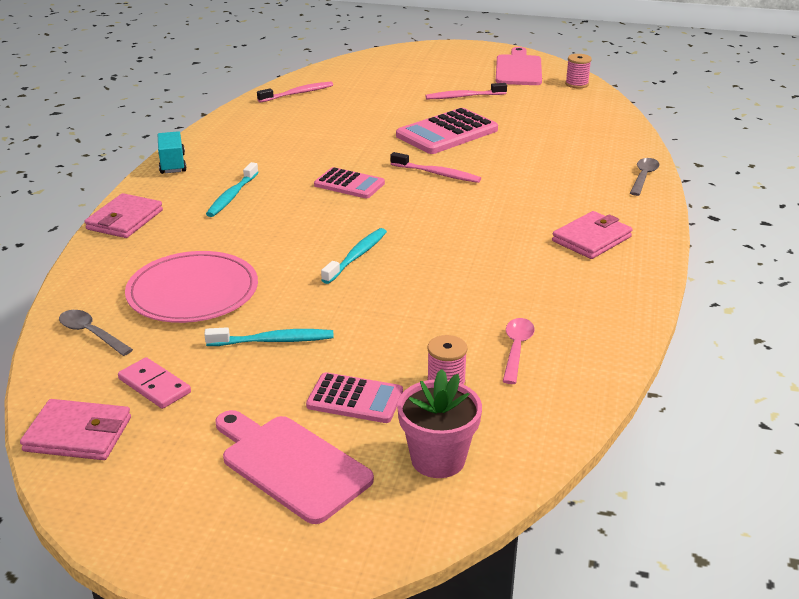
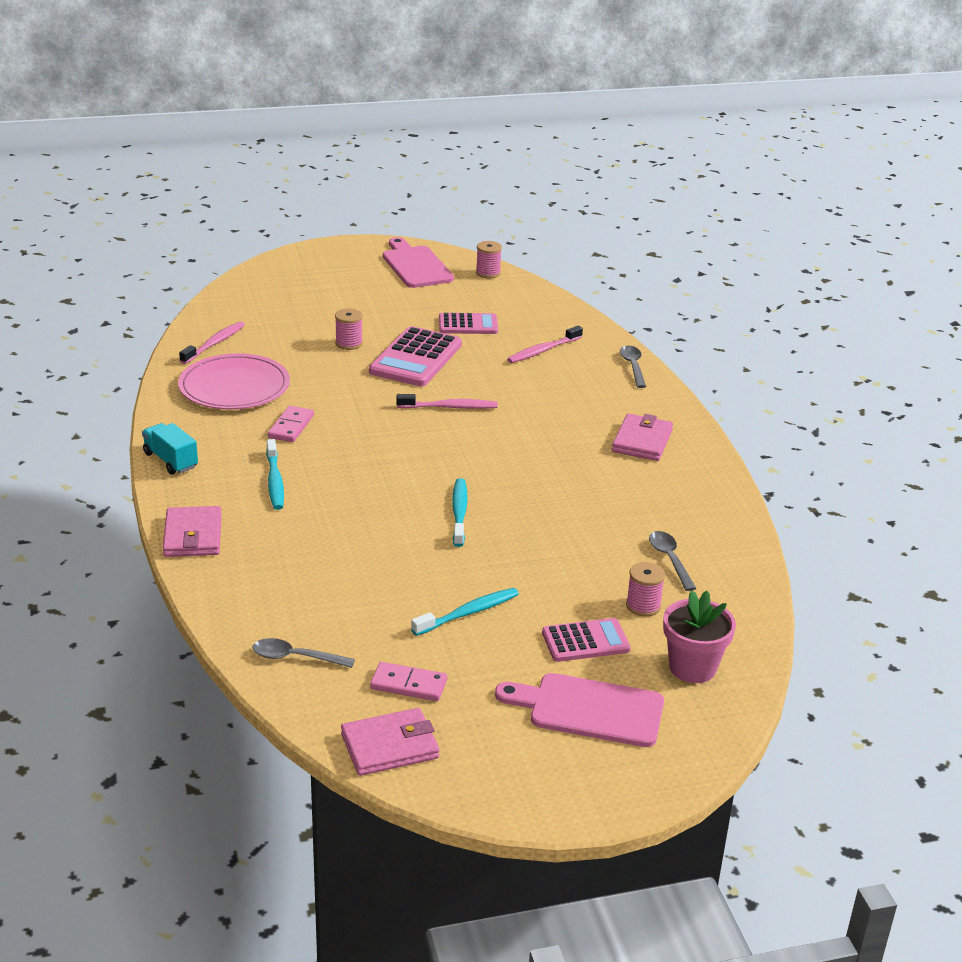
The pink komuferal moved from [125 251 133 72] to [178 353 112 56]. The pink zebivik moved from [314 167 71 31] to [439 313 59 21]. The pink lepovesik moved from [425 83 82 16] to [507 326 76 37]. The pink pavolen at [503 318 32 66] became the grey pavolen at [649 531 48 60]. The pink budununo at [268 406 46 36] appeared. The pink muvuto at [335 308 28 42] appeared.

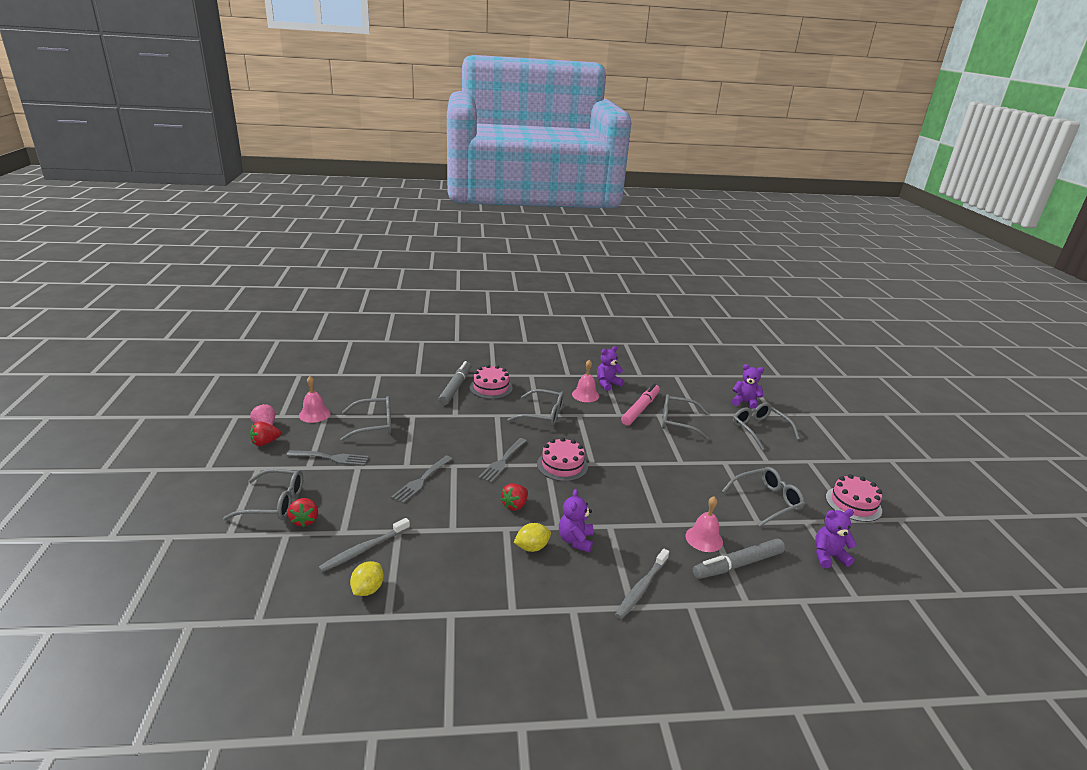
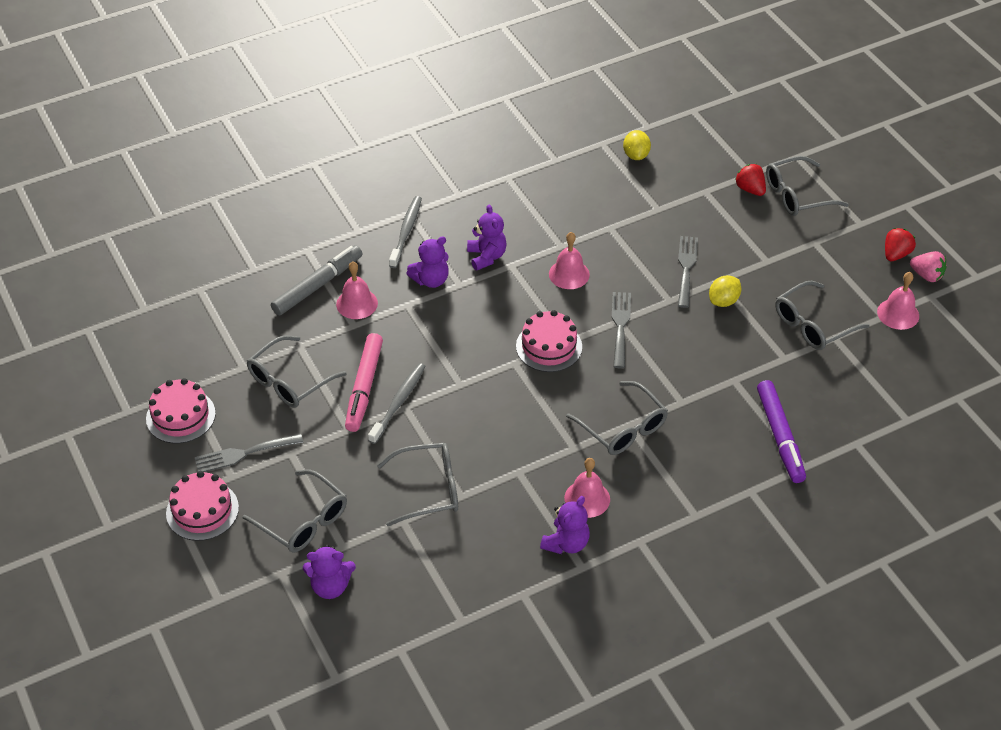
The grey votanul moved from [286 450 83 16] to [195 433 108 39]. The grey lepovesik moved from [318 518 92 54] to [368 363 58 81]. The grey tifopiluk at [438 361 33 44] became the purple tifopiluk at [757 380 49 103]. The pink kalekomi moved from [470 365 43 34] to [166 471 73 70]. The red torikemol at [500 483 28 28] was replaced by the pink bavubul at [549 232 41 57]. The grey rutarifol at [507 389 57 37] turned 120 degrees counterclockwise. The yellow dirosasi moved from [514 523 37 29] to [709 275 32 32]. The pink tifopiluk moved from [621 384 39 42] to [345 333 38 99]. The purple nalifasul moved from [815 509 42 59] to [406 236 43 52].

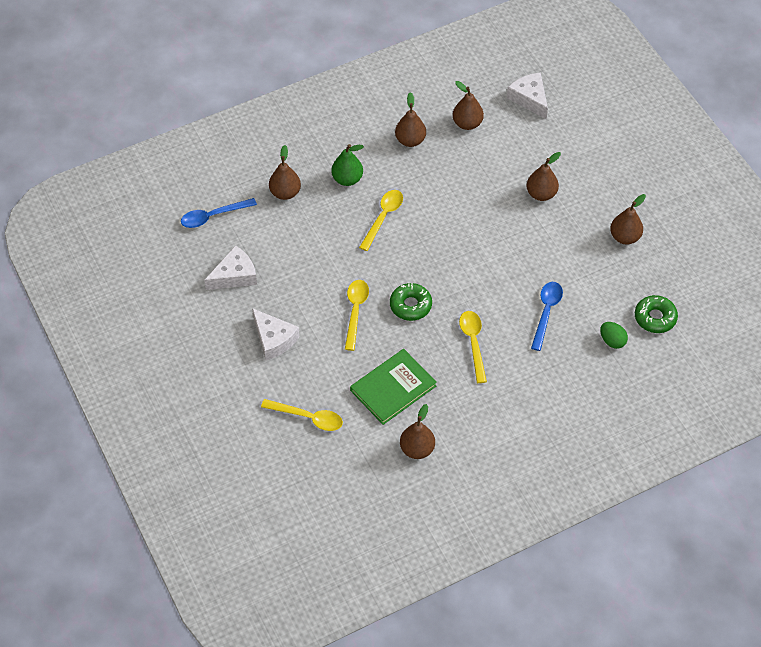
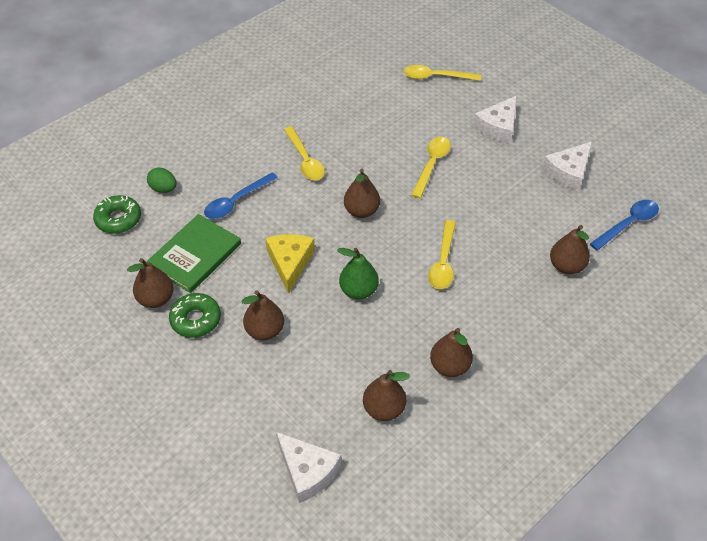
The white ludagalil at [252 308 48 52] turned 90 degrees counterclockwise. The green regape moved from [331 144 33 42] to [337 248 42 51]. The yellow pavolen at [345 280 24 71] turned 150 degrees counterclockwise. The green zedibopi moved from [350 349 87 76] to [147 214 94 79]. The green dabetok moved from [390 283 42 38] to [169 293 52 45]. The brown regape moved from [400 404 35 55] to [344 169 36 49]. The blue pavolen at [531 282 32 69] turned 45 degrees clockwise. The yellow ludagalil at [265 234 50 60] appeared.

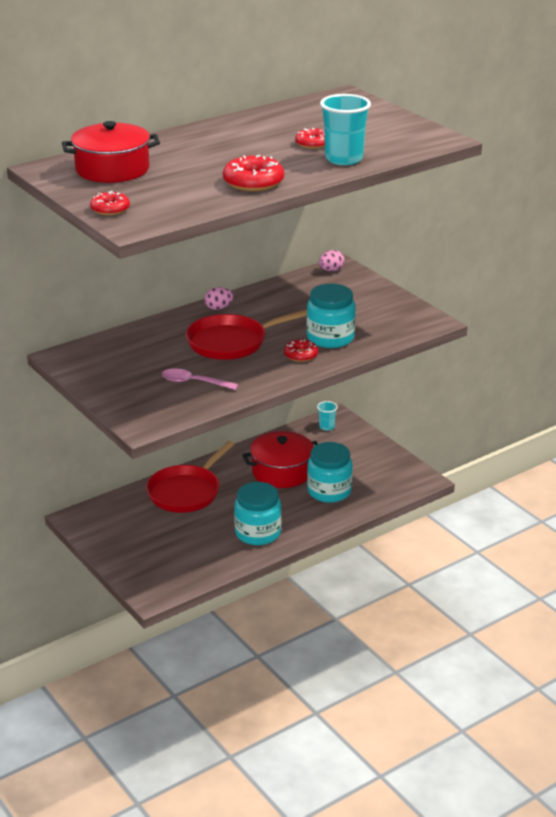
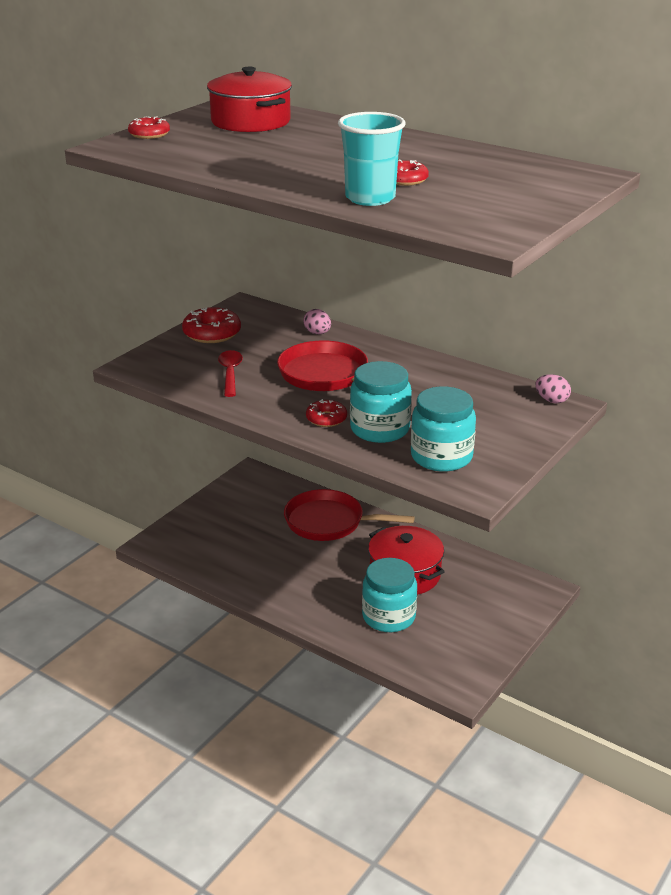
The pink pavolen at [162 368 76 22] became the red pavolen at [218 350 25 47]. The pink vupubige moved from [204 287 30 23] to [303 309 28 25]. The red dabetok moved from [223 155 61 36] to [182 307 59 36]. The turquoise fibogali moved from [234 482 48 63] to [411 387 65 85]. The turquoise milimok at [317 401 21 30] disappeared.

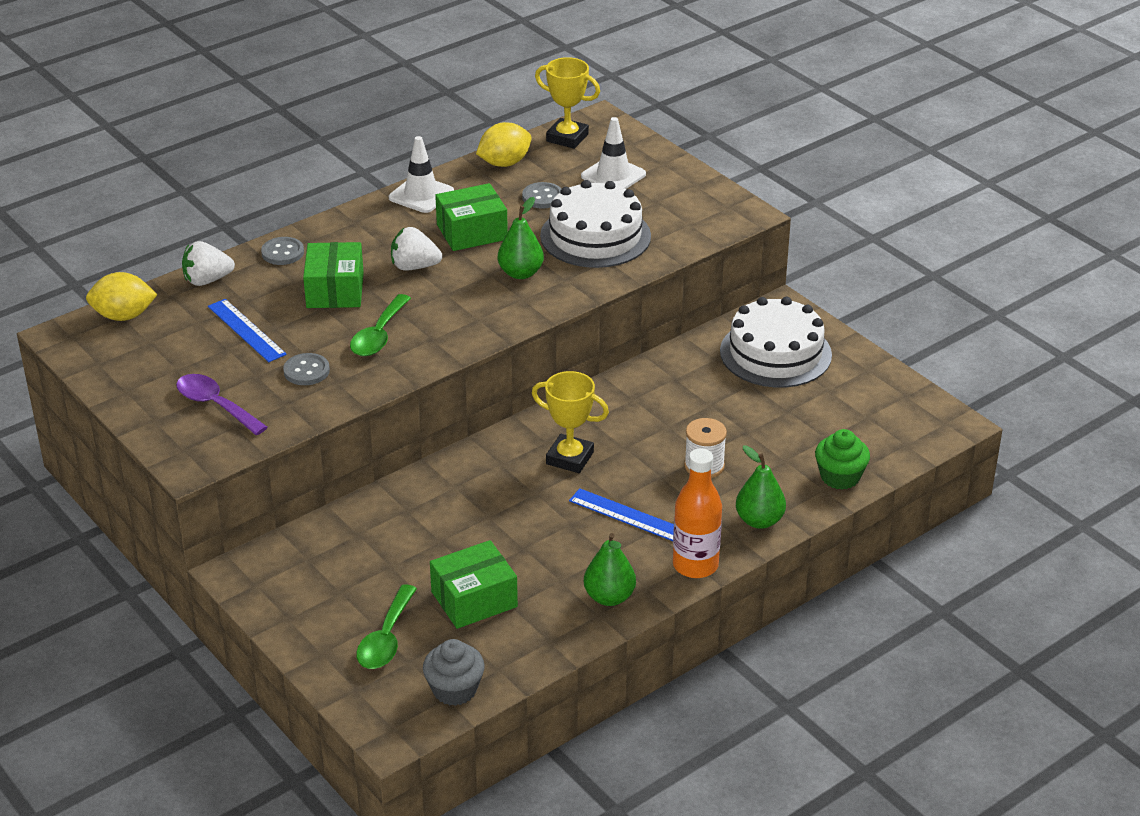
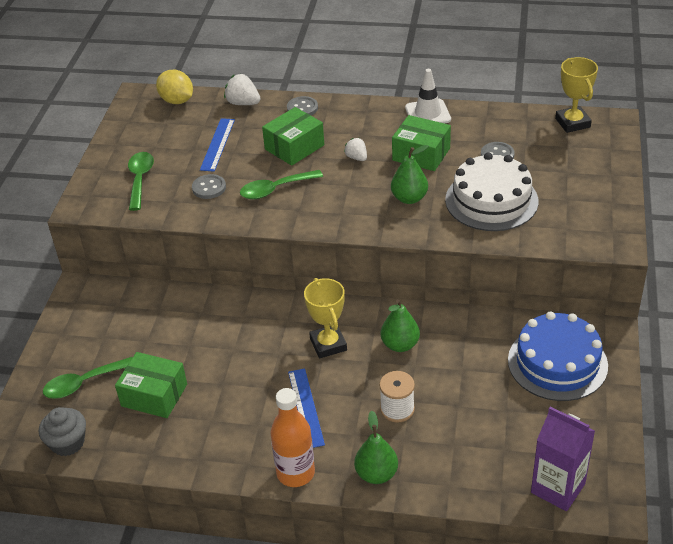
The purple pavolen at [176 374 92 61] became the green pavolen at [128 152 26 59]. The white torikemol at [391 227 51 44] changed to 0.65 times the size. The yellow dirosasi at [476 122 55 45] disappeared. The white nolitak at [581 117 65 72] disappeared. The green regape moved from [584 533 52 73] to [381 299 39 53]. The white kalekomi at [720 297 112 91] became the blue kalekomi at [508 311 100 90]. The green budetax at [815 429 55 61] disappeared. The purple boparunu at [531 406 64 105] appeared.

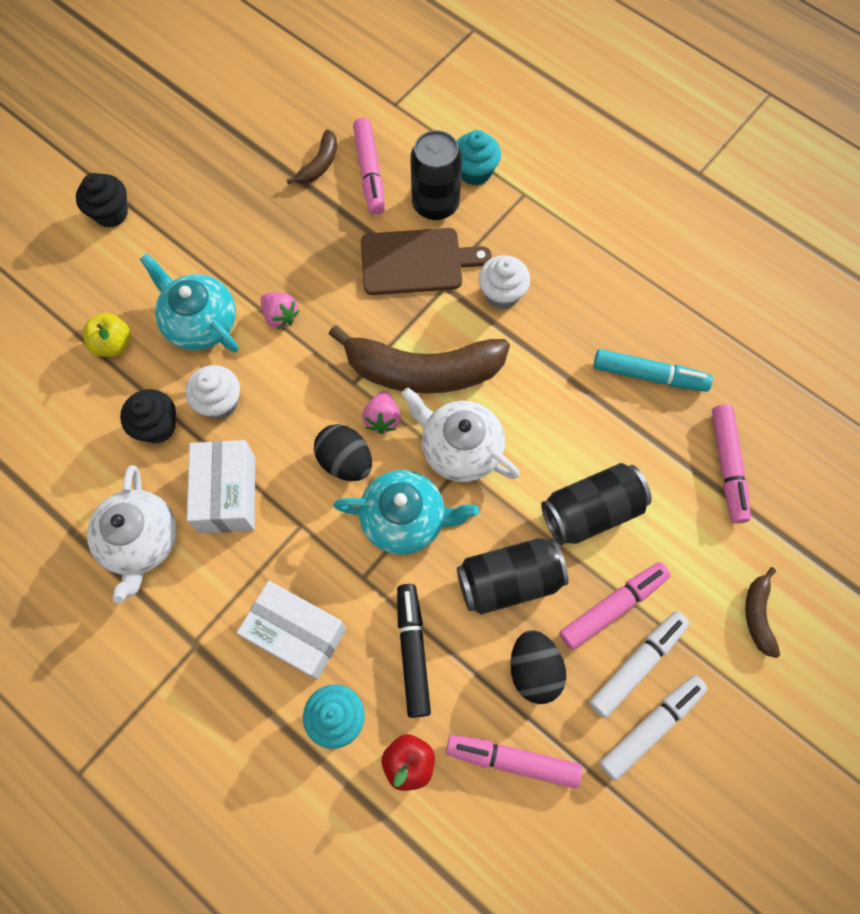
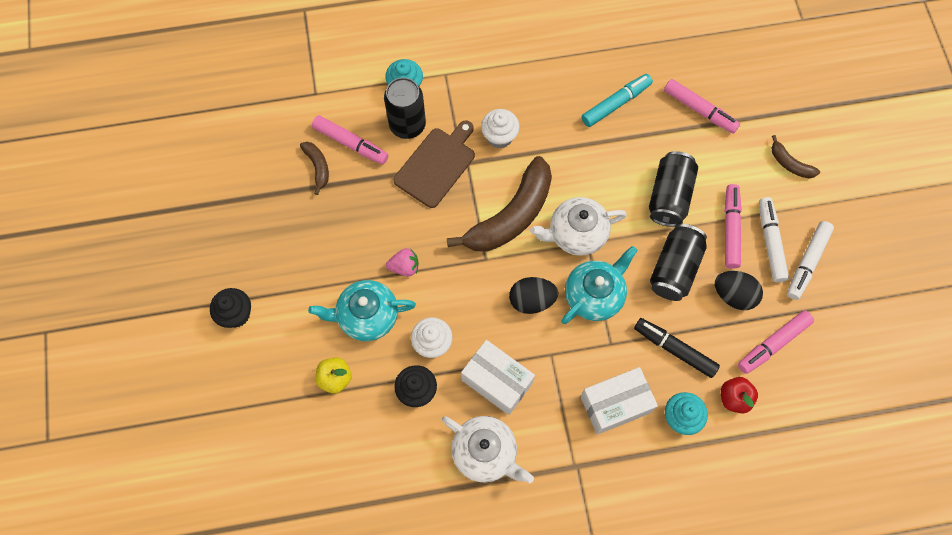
The pink torikemol at [362 391 39 43] disappeared. The white tifopiluk at [599 675 109 106] turned 150 degrees counterclockwise.

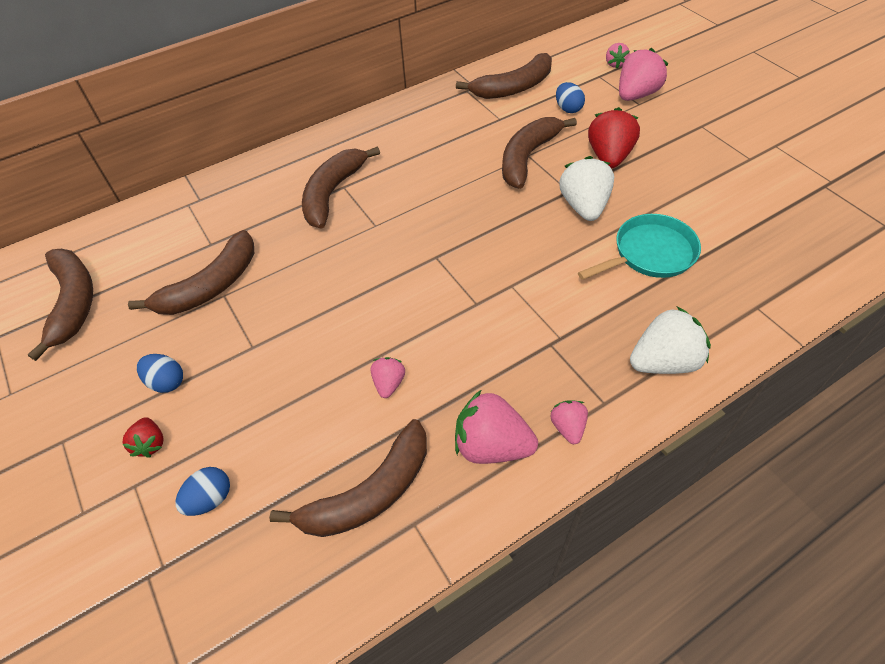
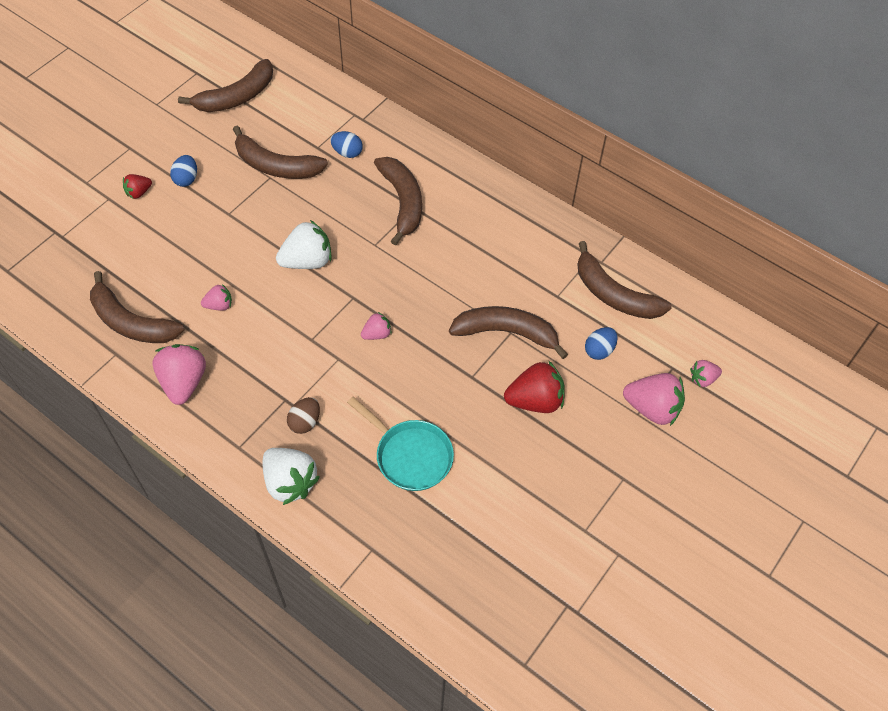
The blue vupubige moved from [175 467 55 49] to [330 131 33 27]. The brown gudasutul at [302 146 78 83] turned 75 degrees clockwise. The pink torikemol moved from [550 400 38 44] to [361 312 31 28]. The white torikemol moved from [559 156 55 65] to [276 220 56 49]. The brown vupubige at [287 397 33 37] appeared.

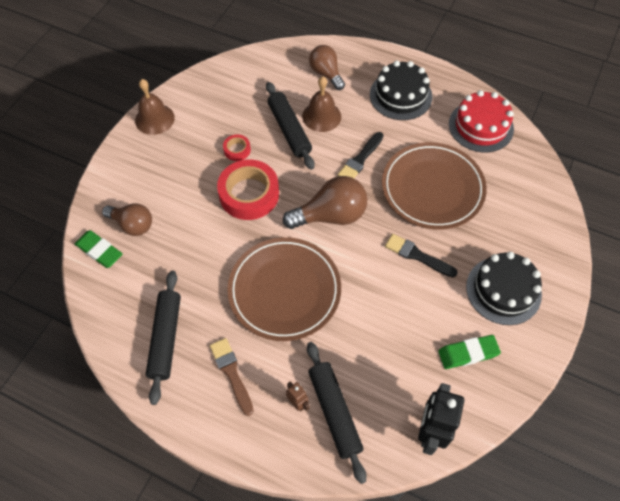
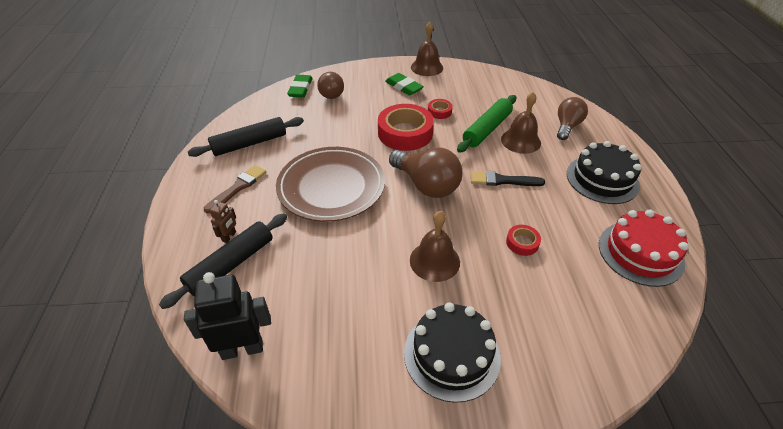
The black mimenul at [266 82 49 88] became the green mimenul at [457 95 59 58]. The brown komuferal at [382 142 105 88] was replaced by the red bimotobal at [506 225 35 31]. The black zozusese at [385 234 73 43] was replaced by the brown bavubul at [410 211 50 71]. The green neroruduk moved from [438 335 63 34] to [385 73 39 23].

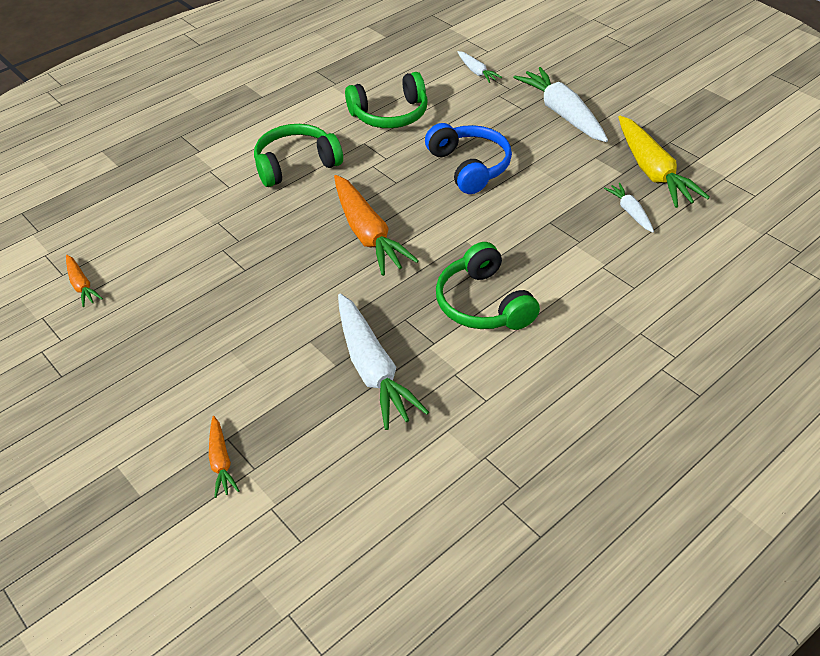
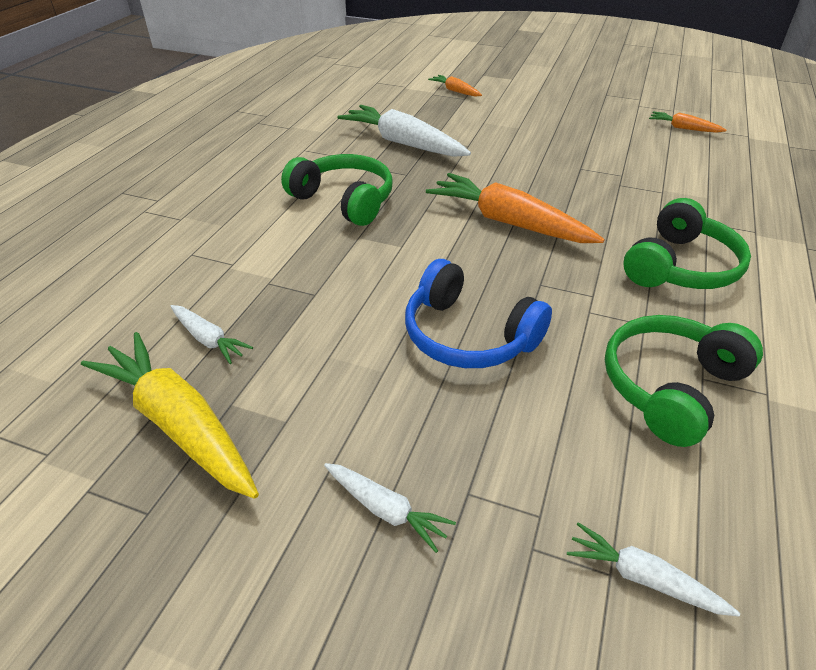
The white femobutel at [513 67 95 75] changed to 0.50 times the size.

